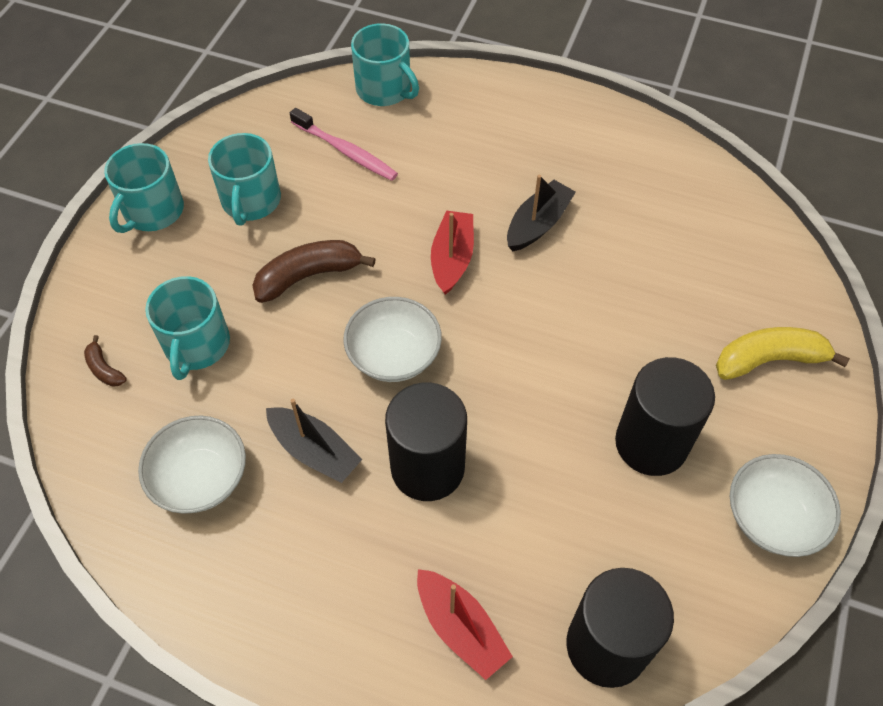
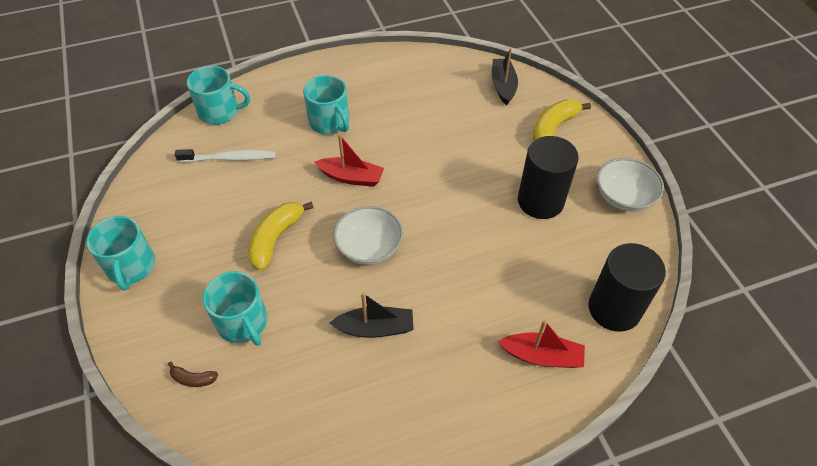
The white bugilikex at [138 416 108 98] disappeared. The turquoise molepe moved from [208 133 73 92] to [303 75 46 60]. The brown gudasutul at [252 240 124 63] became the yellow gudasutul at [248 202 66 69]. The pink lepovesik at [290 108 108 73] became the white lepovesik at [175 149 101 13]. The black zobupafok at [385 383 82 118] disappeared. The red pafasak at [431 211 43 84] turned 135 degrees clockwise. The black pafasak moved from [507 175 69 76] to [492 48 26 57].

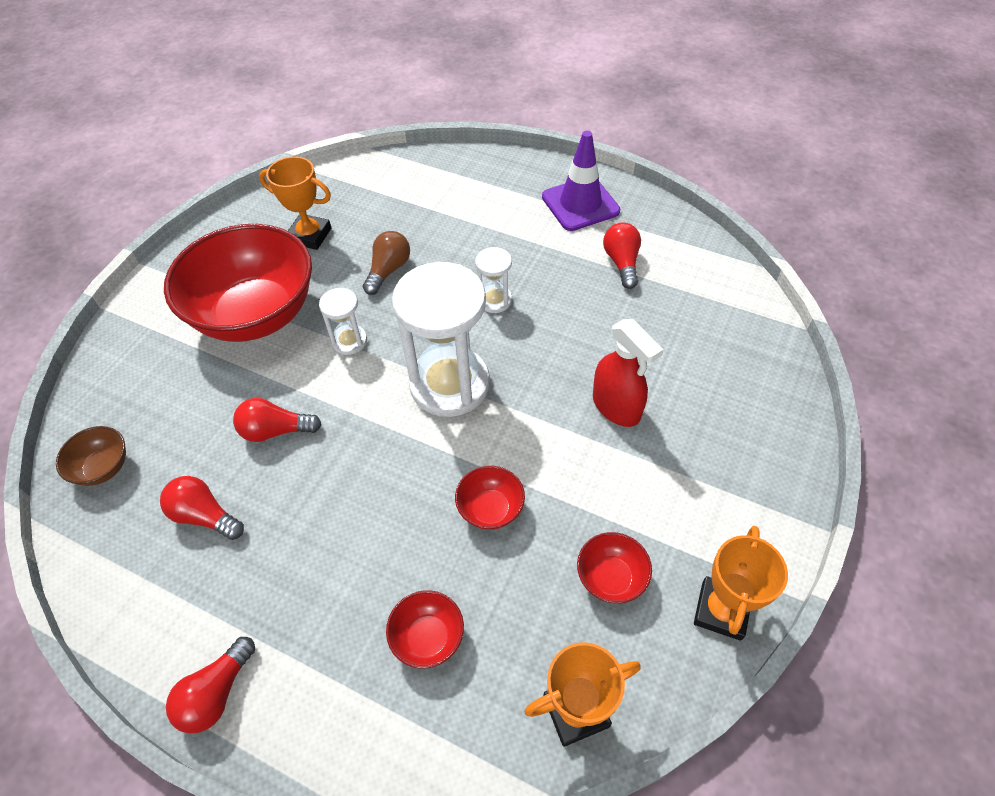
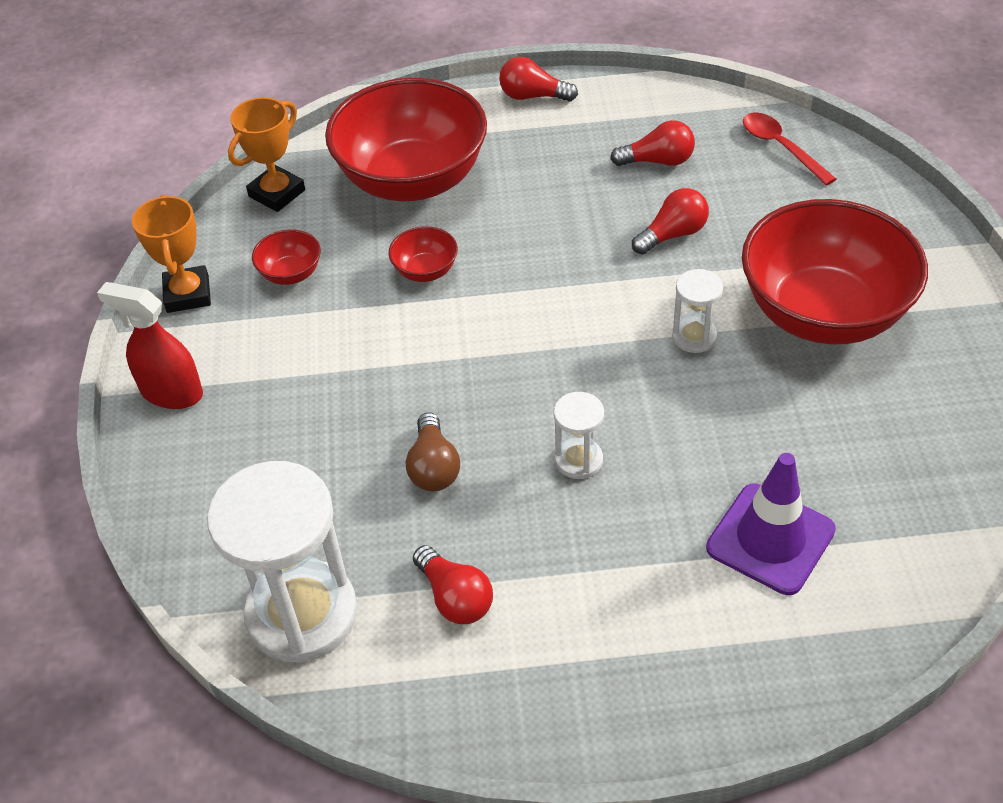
The brown bugilikex at [56 426 70 60] was replaced by the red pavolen at [743 113 93 73]. The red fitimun at [166 637 89 97] turned 75 degrees counterclockwise. The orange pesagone at [259 156 72 94] disappeared. The brown fitimun moved from [363 231 47 64] to [406 412 54 79]. The red bugilikex at [386 590 78 78] changed to 2.44 times the size. The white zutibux moved from [392 262 98 155] to [207 461 150 202]. The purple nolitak moved from [542 131 78 100] to [706 453 130 142]. The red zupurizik moved from [593 319 70 108] to [97 282 106 127].

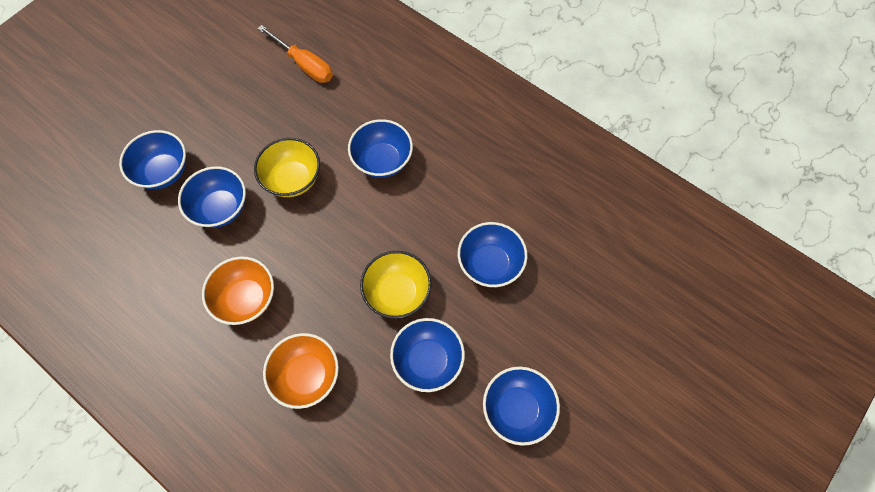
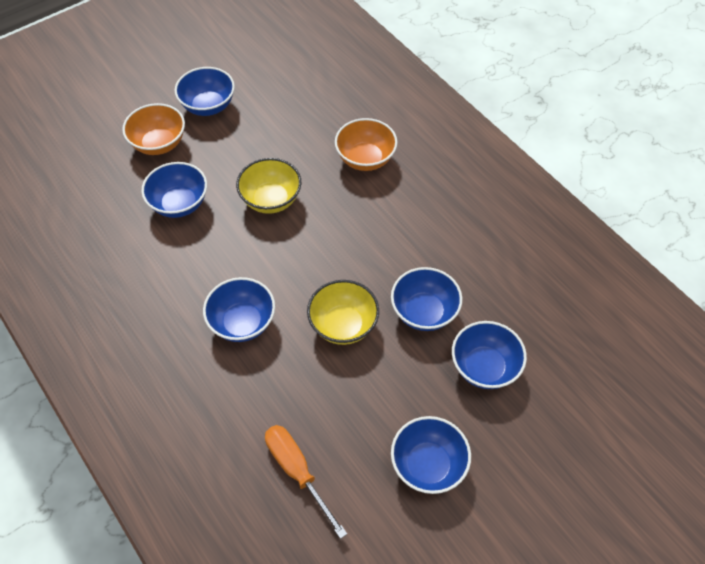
The orange bugilikex moved from [202 256 72 69] to [122 103 63 52]. The blue bugilikex moved from [390 318 75 74] to [391 416 80 78].

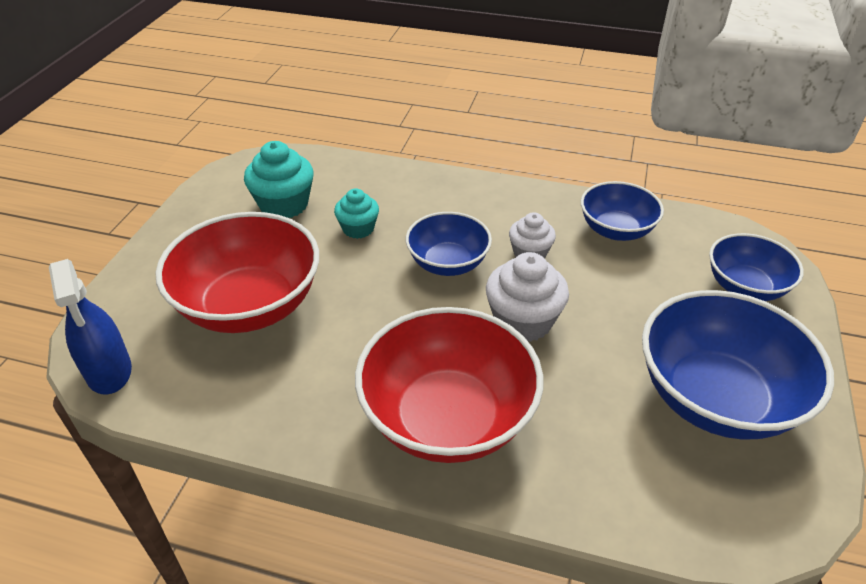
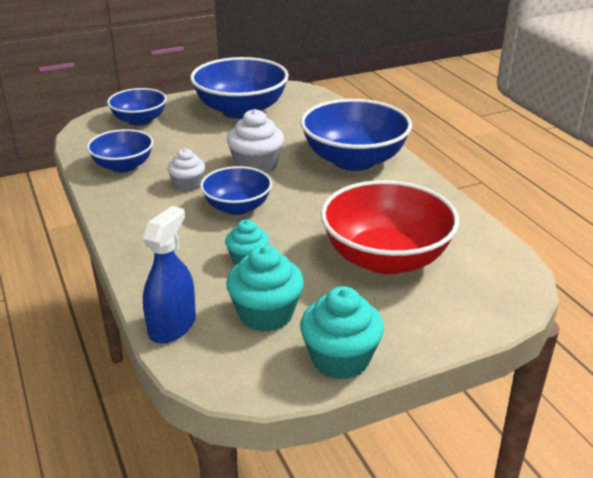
The blue zupurizik moved from [49 259 83 136] to [143 206 53 138]. The red bugilikex at [355 307 188 156] became the blue bugilikex at [301 99 111 72]. The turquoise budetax at [300 286 84 93] appeared.

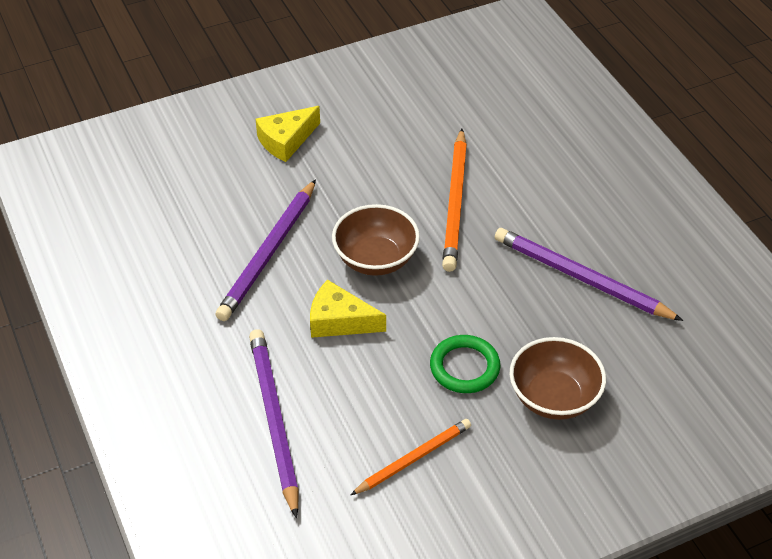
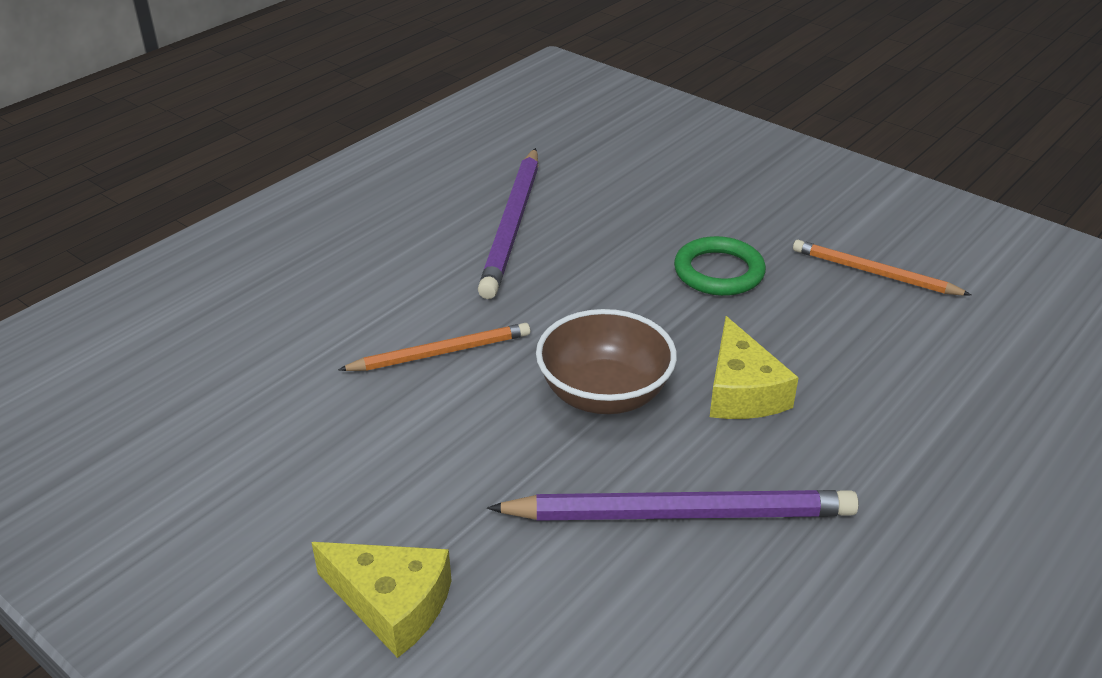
The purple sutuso at [249 329 50 190] disappeared. The orange sutuso at [442 129 25 143] changed to 0.63 times the size. The brown bugilikex at [510 337 96 83] disappeared.

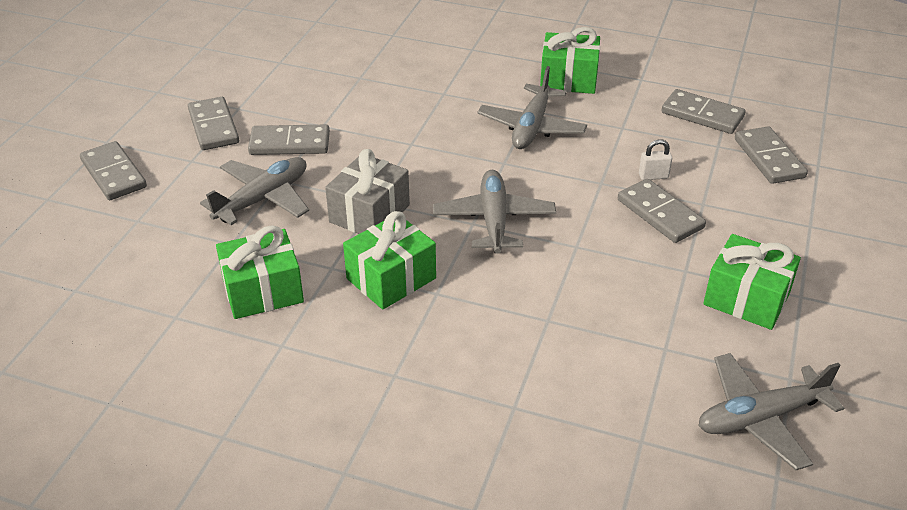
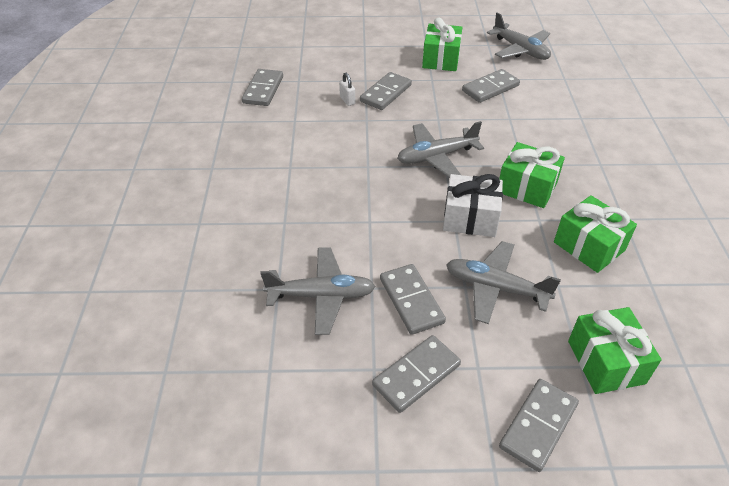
The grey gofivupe at [325 149 85 85] became the white gofivupe at [443 174 60 63]. The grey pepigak moved from [478 66 109 83] to [260 247 116 88]. The green gofivupe moved from [540 27 60 67] to [568 307 94 87]. The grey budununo moved from [735 126 73 58] to [462 69 58 34].

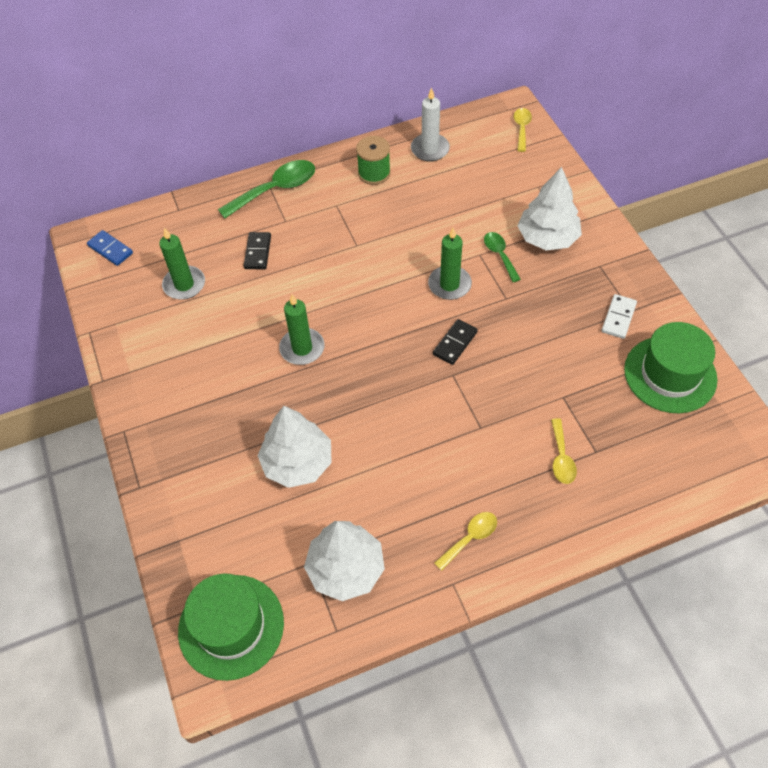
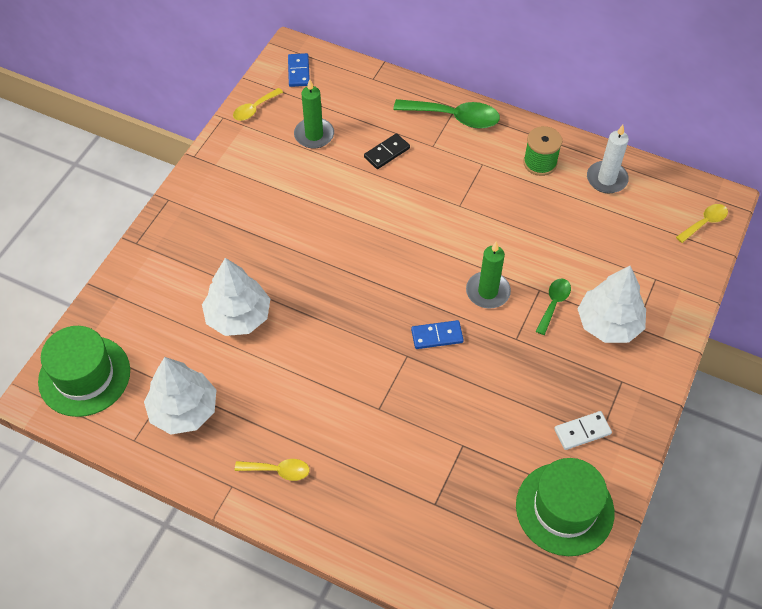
The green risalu at [279 294 46 71] disappeared. The black budununo at [433 319 45 46] became the blue budununo at [411 320 53 29]. The yellow pavolen moved from [551 418 26 66] to [233 88 50 33].

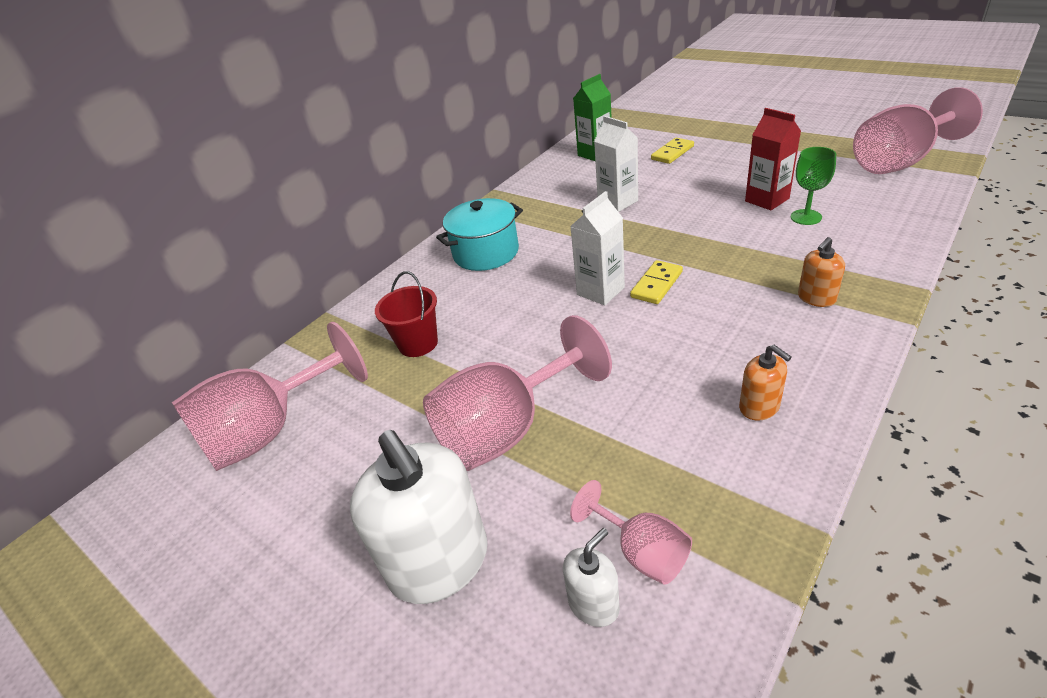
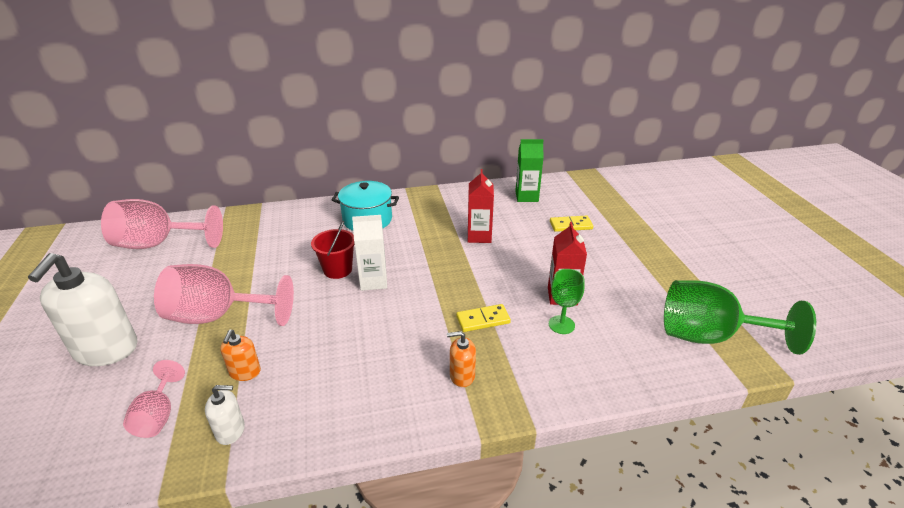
The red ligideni moved from [375 271 63 86] to [311 221 44 58]. The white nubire moved from [563 528 57 99] to [205 385 40 60]. The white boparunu at [594 116 44 96] became the red boparunu at [468 169 26 74]. The yellow budununo moved from [630 260 53 44] to [456 304 55 28]. The orange nubire moved from [739 345 53 76] to [220 330 41 51]. The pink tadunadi at [853 87 130 87] became the green tadunadi at [664 280 152 75].

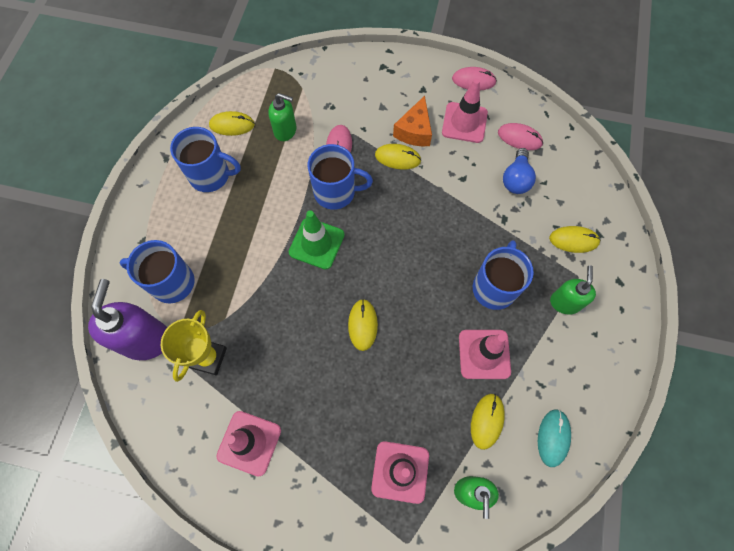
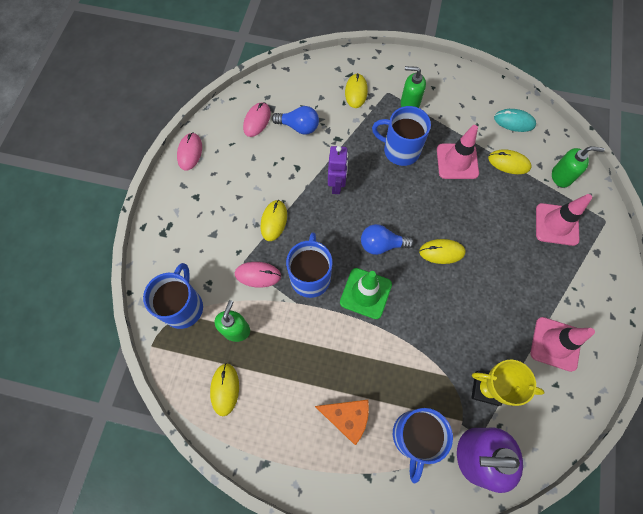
The blue molepe moved from [170 127 71 65] to [143 263 60 66]. The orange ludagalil moved from [393 96 39 50] to [315 400 54 45]. The pink nolitak at [442 78 46 65] disappeared. The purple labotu at [328 146 20 48] appeared. The blue fitimun at [361 224 53 31] appeared.

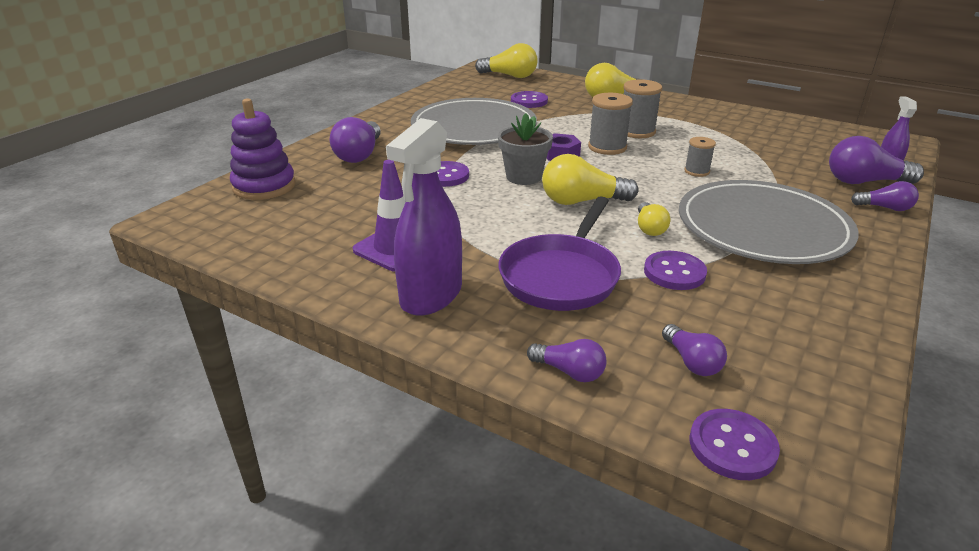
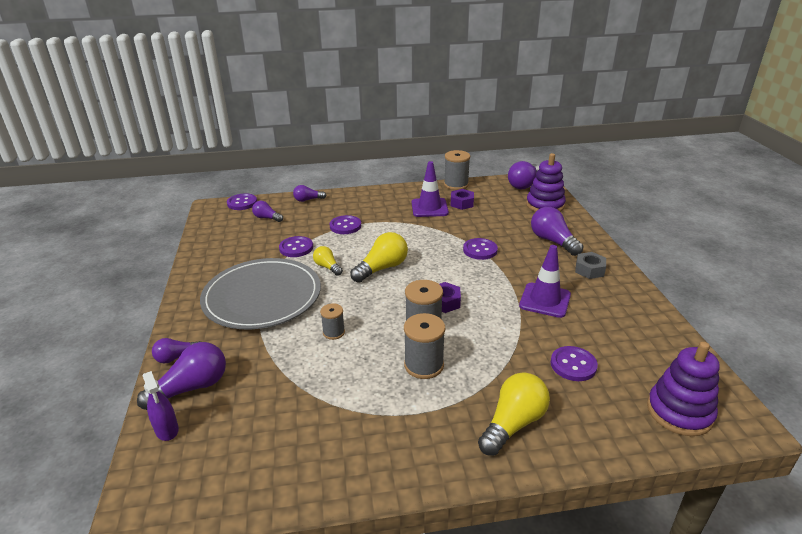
The purple zupurizik at [386 118 76 198] disappeared. The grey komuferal at [411 98 126 47] was replaced by the purple nolitak at [519 245 52 73]. The yellow fitimun at [475 43 63 35] was replaced by the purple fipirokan at [647 342 73 94]. The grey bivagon at [498 113 55 72] disappeared. The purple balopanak at [499 197 122 114] was replaced by the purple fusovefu at [330 215 31 19]. The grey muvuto at [444 150 26 40] appeared. The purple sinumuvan at [450 189 24 21] appeared. The purple fitimun at [508 161 31 29] appeared. The grey sinumuvan at [575 252 31 27] appeared.

